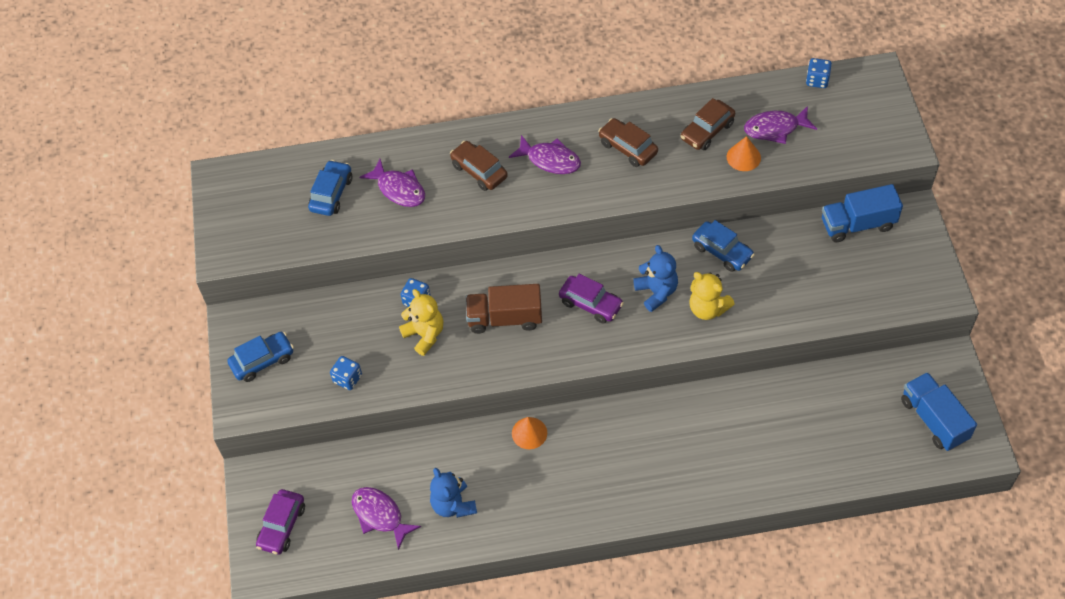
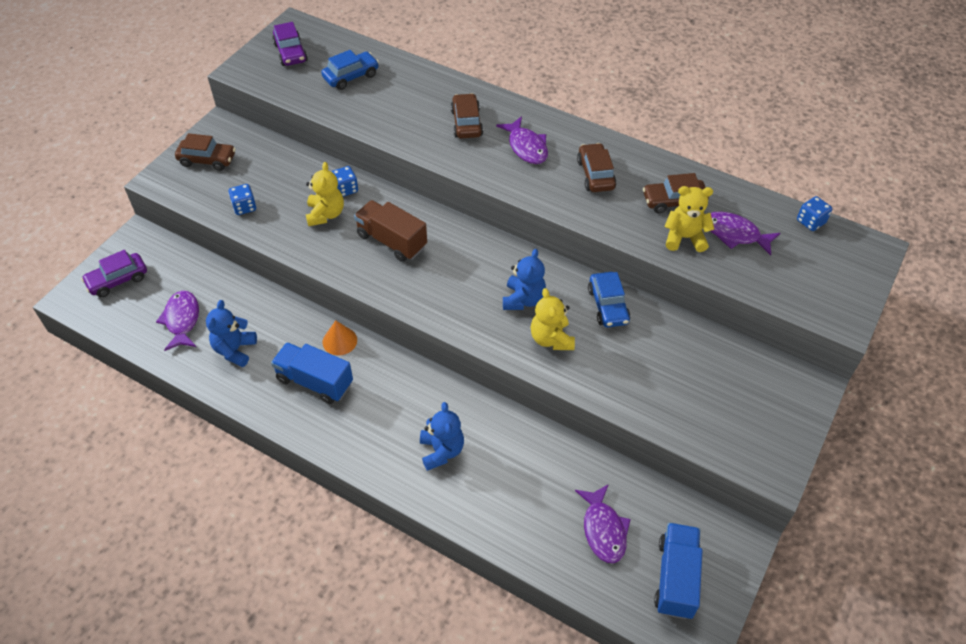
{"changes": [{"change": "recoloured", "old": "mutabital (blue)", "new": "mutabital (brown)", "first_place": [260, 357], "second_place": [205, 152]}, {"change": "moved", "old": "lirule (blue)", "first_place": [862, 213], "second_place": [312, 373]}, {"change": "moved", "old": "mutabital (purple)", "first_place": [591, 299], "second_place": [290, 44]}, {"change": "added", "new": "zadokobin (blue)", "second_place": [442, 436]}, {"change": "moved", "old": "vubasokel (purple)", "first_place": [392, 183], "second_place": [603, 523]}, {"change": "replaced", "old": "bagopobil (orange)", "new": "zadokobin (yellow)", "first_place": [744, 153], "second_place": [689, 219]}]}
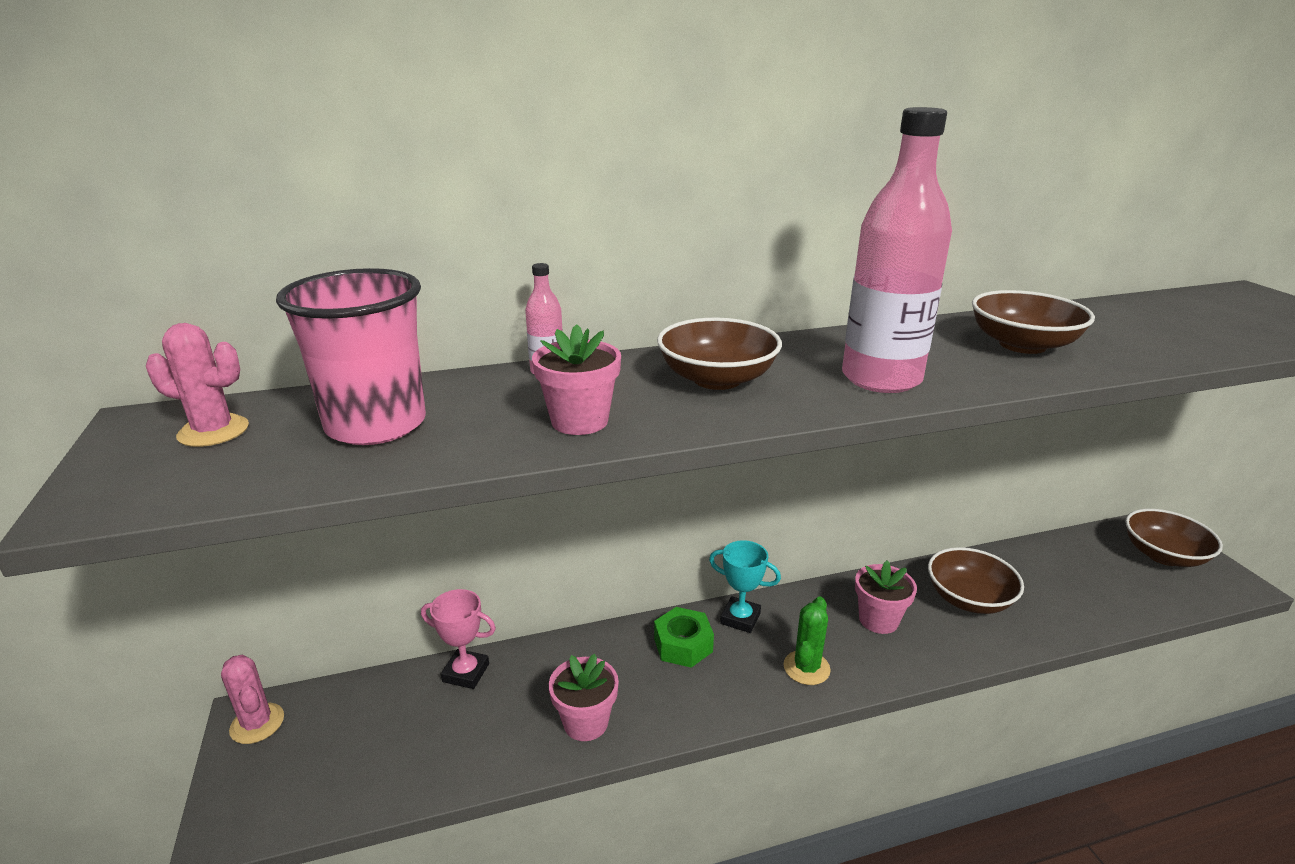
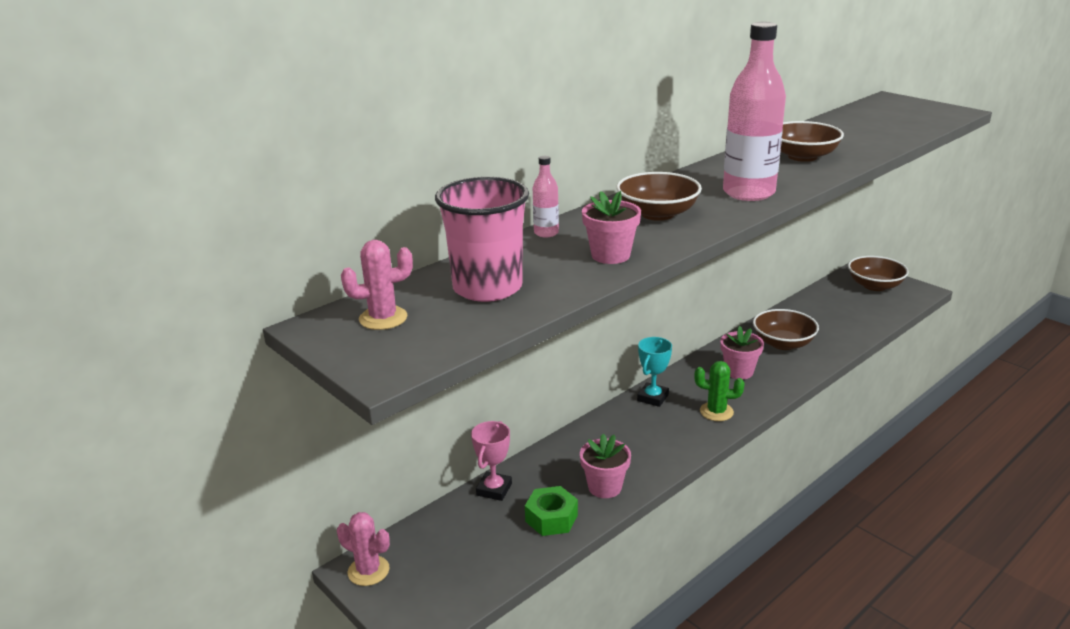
{"changes": [{"change": "turned", "old": "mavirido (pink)", "first_place": [458, 639], "second_place": [491, 461], "degrees": -60}, {"change": "moved", "old": "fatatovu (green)", "first_place": [684, 637], "second_place": [551, 511]}, {"change": "turned", "old": "mavirido (turquoise)", "first_place": [745, 586], "second_place": [654, 372], "degrees": -60}, {"change": "turned", "old": "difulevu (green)", "first_place": [807, 640], "second_place": [719, 391], "degrees": -75}]}
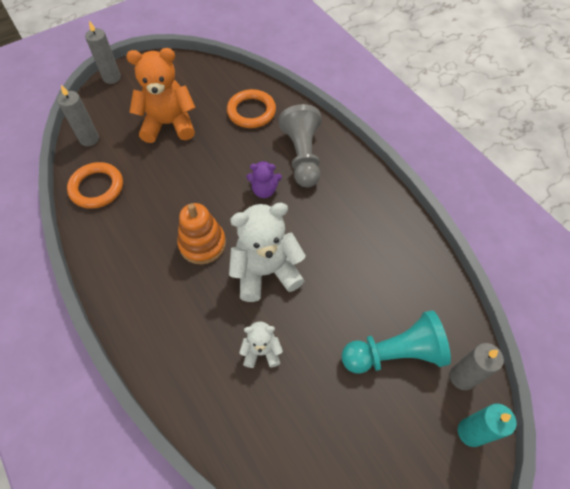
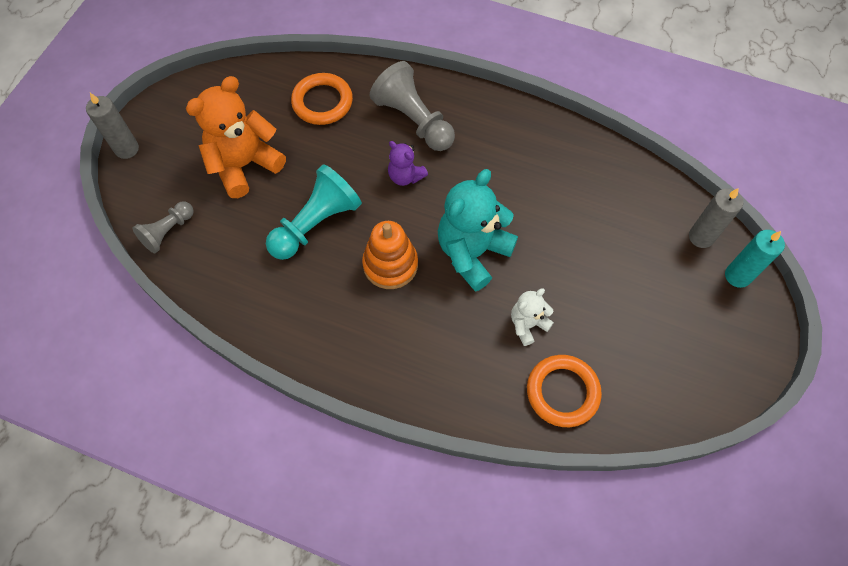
{"changes": [{"change": "replaced", "old": "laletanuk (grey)", "new": "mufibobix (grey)", "first_place": [78, 115], "second_place": [163, 228]}, {"change": "moved", "old": "mufibobix (turquoise)", "first_place": [396, 342], "second_place": [314, 212]}, {"change": "turned", "old": "zadokobin (purple)", "first_place": [264, 179], "second_place": [408, 163], "degrees": 75}, {"change": "recoloured", "old": "zadokobin (white)", "new": "zadokobin (turquoise)", "first_place": [267, 252], "second_place": [478, 230]}, {"change": "moved", "old": "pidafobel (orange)", "first_place": [95, 185], "second_place": [564, 391]}]}
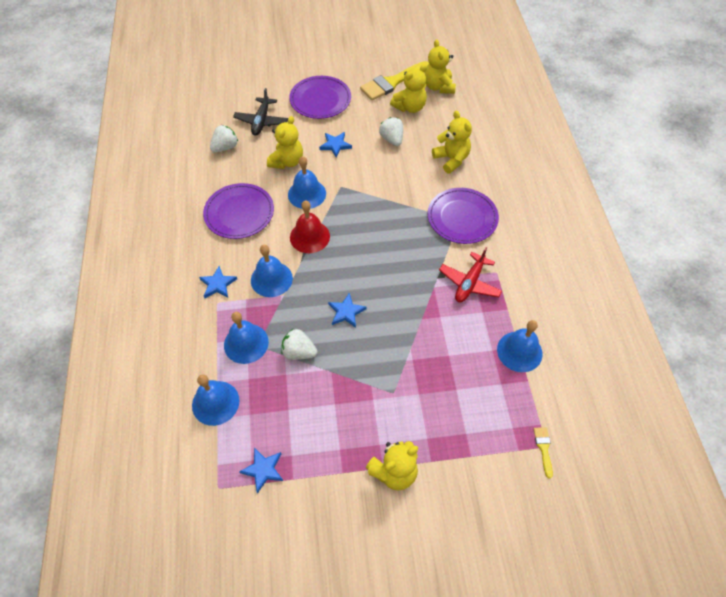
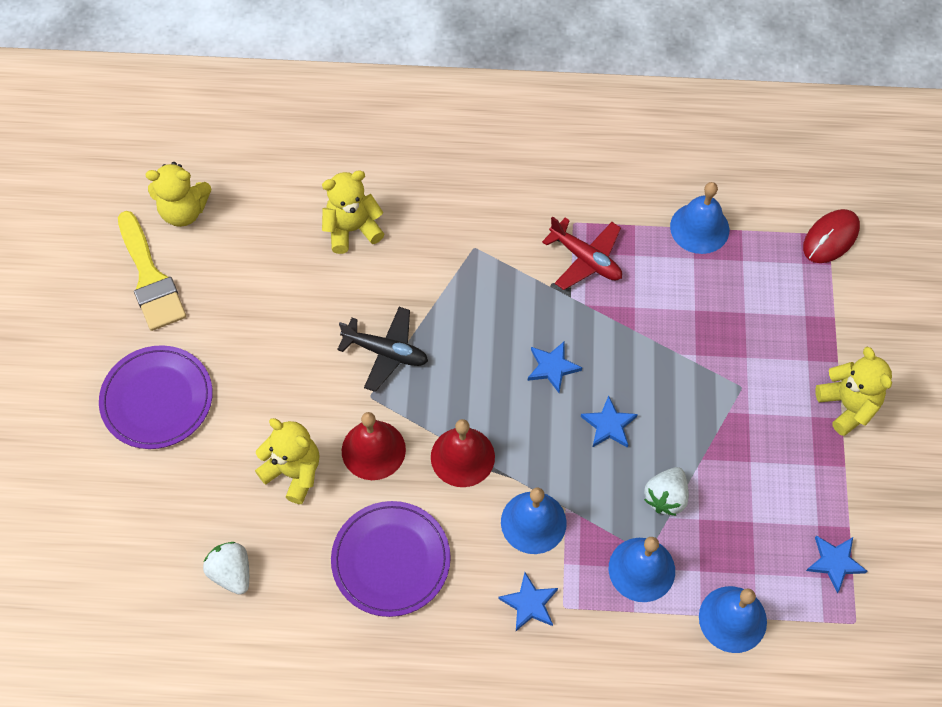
{"changes": [{"change": "moved", "old": "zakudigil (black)", "first_place": [260, 112], "second_place": [382, 349]}, {"change": "recoloured", "old": "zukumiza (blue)", "new": "zukumiza (red)", "first_place": [307, 182], "second_place": [374, 446]}, {"change": "moved", "old": "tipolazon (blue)", "first_place": [335, 145], "second_place": [555, 367]}, {"change": "replaced", "old": "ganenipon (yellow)", "new": "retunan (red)", "first_place": [543, 452], "second_place": [831, 236]}, {"change": "removed", "old": "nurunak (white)", "first_place": [391, 131]}, {"change": "removed", "old": "zadokobin (yellow)", "first_place": [408, 88]}, {"change": "removed", "old": "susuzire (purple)", "first_place": [463, 216]}]}
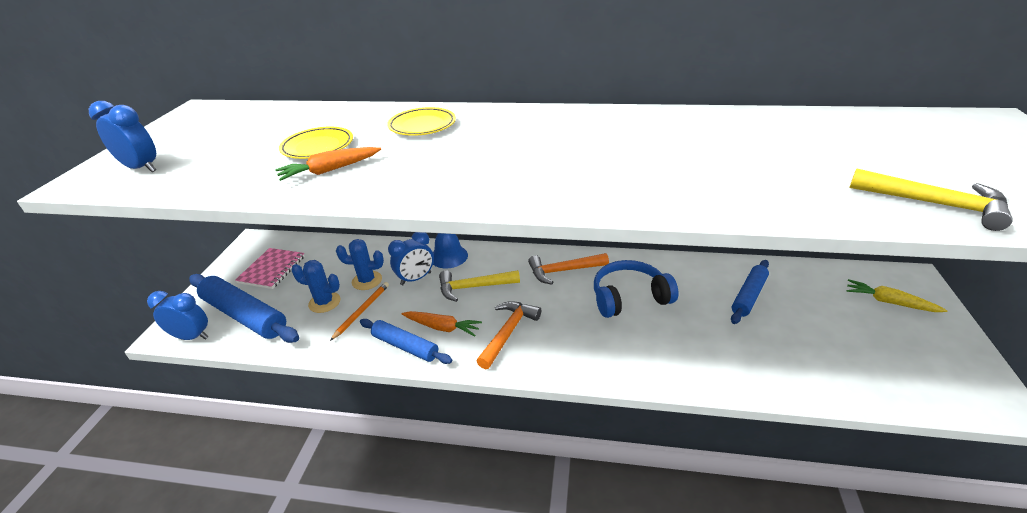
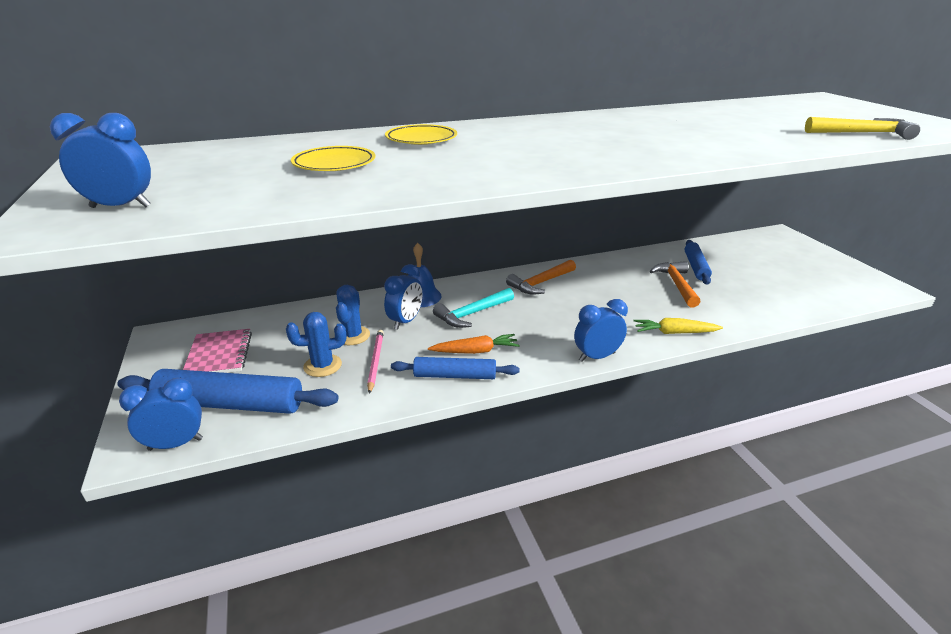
{"changes": [{"change": "turned", "old": "difulevu (blue)", "first_place": [360, 264], "second_place": [353, 315], "degrees": -60}, {"change": "recoloured", "old": "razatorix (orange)", "new": "razatorix (pink)", "first_place": [359, 311], "second_place": [375, 362]}, {"change": "recoloured", "old": "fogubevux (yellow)", "new": "fogubevux (turquoise)", "first_place": [479, 286], "second_place": [473, 308]}, {"change": "added", "new": "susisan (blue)", "second_place": [601, 330]}, {"change": "moved", "old": "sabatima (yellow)", "first_place": [897, 295], "second_place": [678, 326]}, {"change": "moved", "old": "fogubevux (orange)", "first_place": [508, 335], "second_place": [675, 284]}, {"change": "removed", "old": "sabatima (orange)", "first_place": [328, 164]}, {"change": "removed", "old": "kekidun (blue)", "first_place": [636, 289]}]}
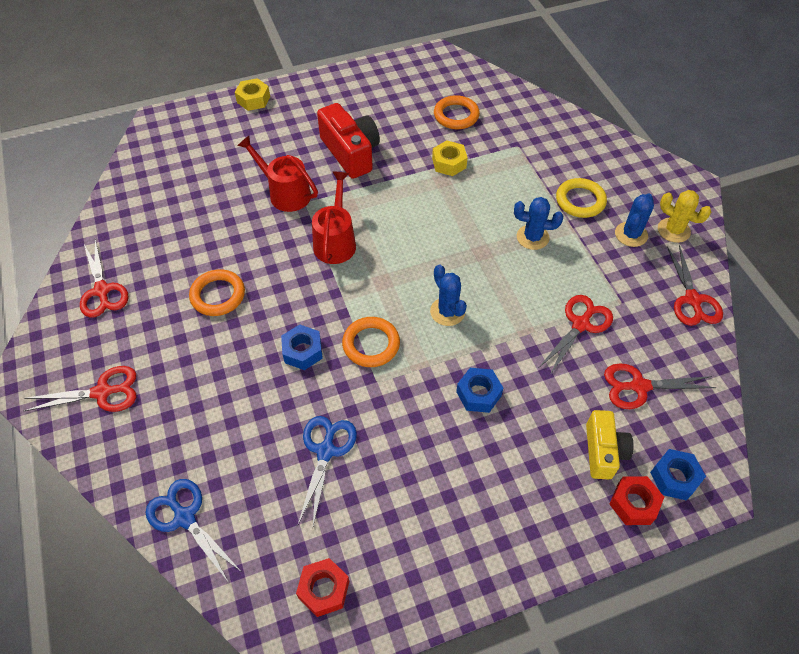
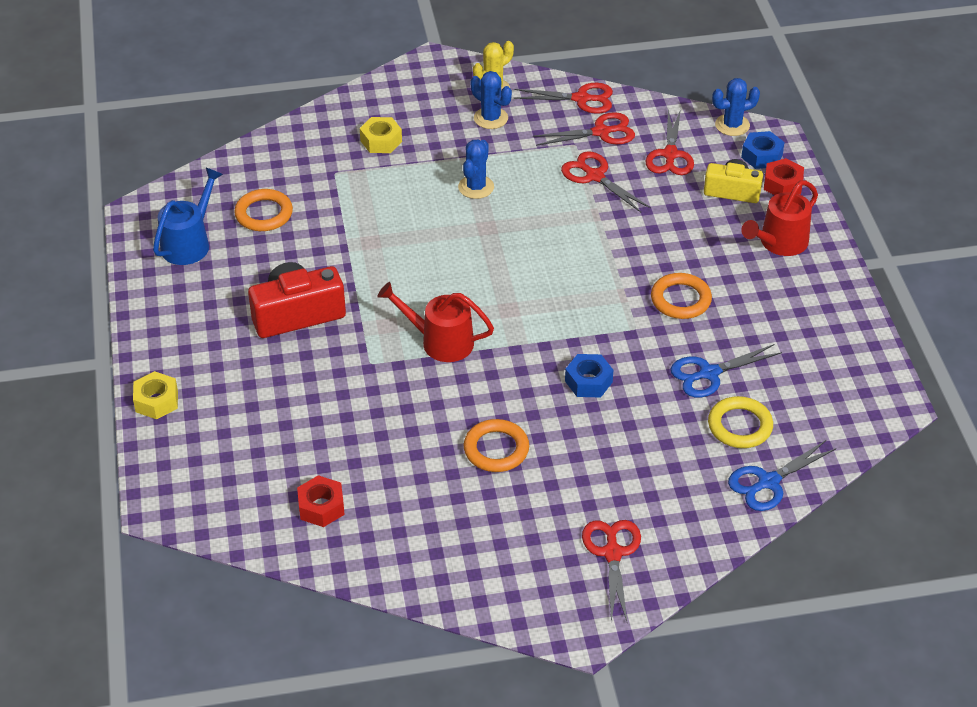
{"changes": [{"change": "added", "new": "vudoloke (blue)", "second_place": [188, 216]}, {"change": "moved", "old": "fatatovu (red)", "first_place": [322, 587], "second_place": [321, 501]}, {"change": "moved", "old": "fatatovu (yellow)", "first_place": [450, 158], "second_place": [381, 135]}, {"change": "moved", "old": "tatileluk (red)", "first_place": [104, 278], "second_place": [584, 129]}, {"change": "moved", "old": "pidafobel (orange)", "first_place": [371, 342], "second_place": [681, 296]}, {"change": "turned", "old": "tatileluk (blue)", "first_place": [327, 471], "second_place": [726, 371], "degrees": -45}, {"change": "moved", "old": "pidafobel (yellow)", "first_place": [581, 198], "second_place": [740, 422]}, {"change": "moved", "old": "difulevu (blue)", "first_place": [448, 295], "second_place": [736, 107]}, {"change": "moved", "old": "vudoloke (red)", "first_place": [277, 174], "second_place": [779, 218]}, {"change": "removed", "old": "fatatovu (blue)", "first_place": [479, 390]}]}
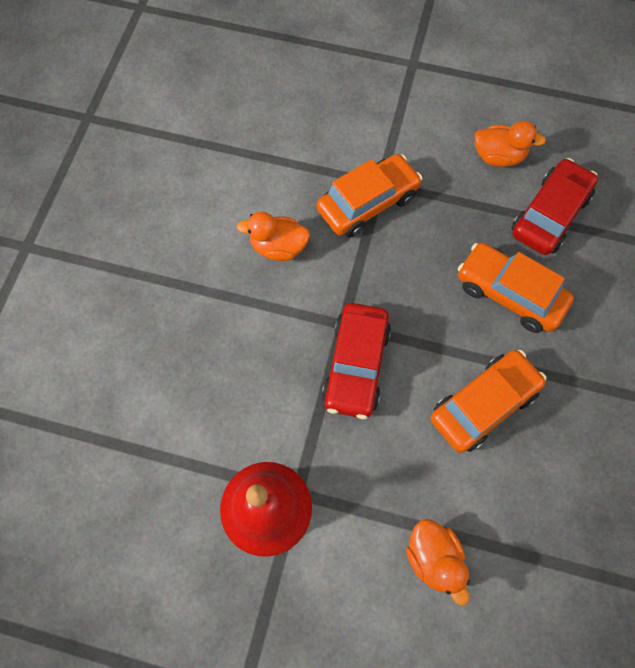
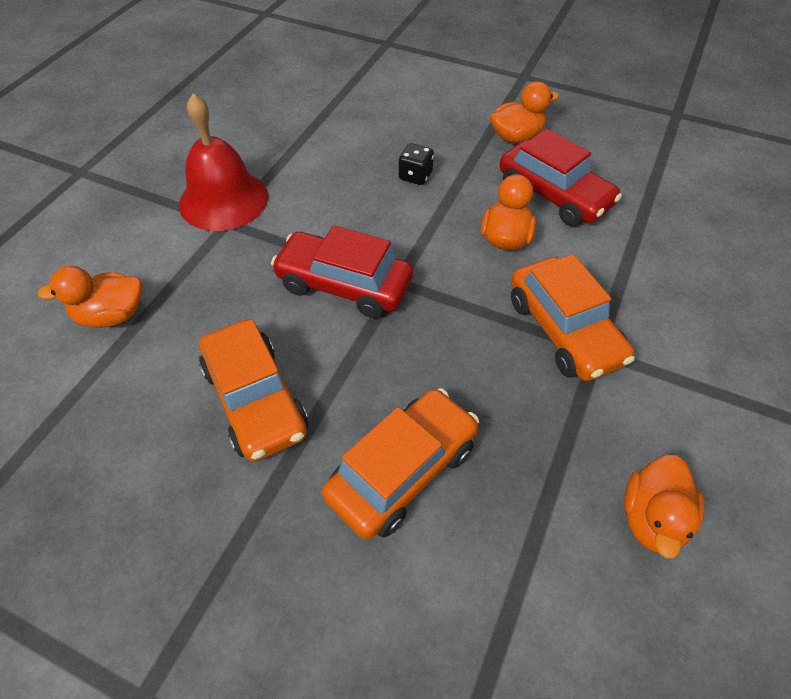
{"changes": [{"change": "added", "new": "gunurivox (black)", "second_place": [416, 164]}, {"change": "added", "new": "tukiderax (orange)", "second_place": [524, 112]}, {"change": "moved", "old": "mutabital (red)", "first_place": [554, 206], "second_place": [560, 177]}]}
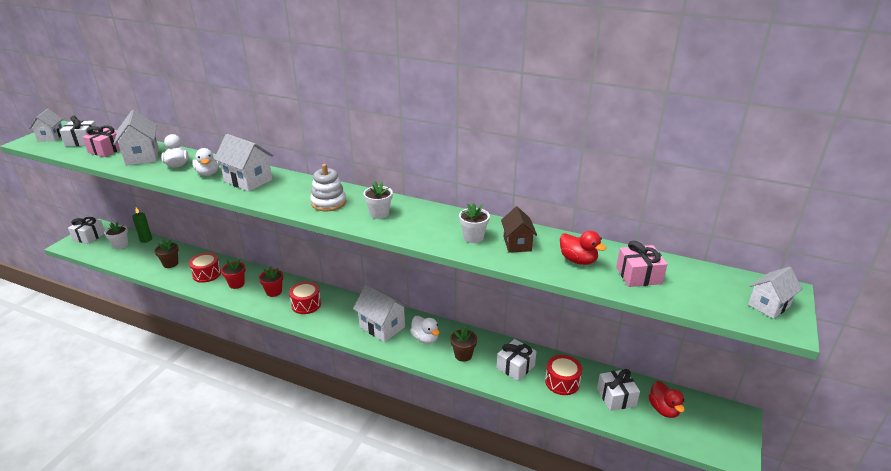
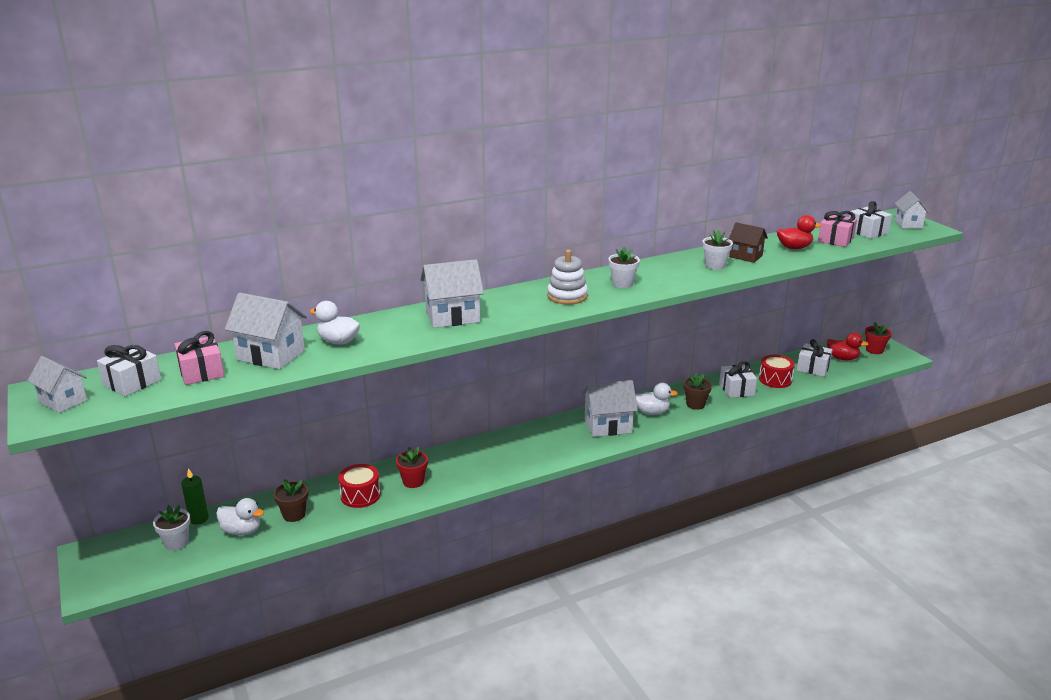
{"changes": [{"change": "moved", "old": "tukiderax (white)", "first_place": [206, 162], "second_place": [240, 516]}, {"change": "moved", "old": "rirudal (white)", "first_place": [86, 230], "second_place": [870, 220]}, {"change": "moved", "old": "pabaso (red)", "first_place": [271, 282], "second_place": [878, 338]}, {"change": "removed", "old": "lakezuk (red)", "first_place": [305, 297]}]}
